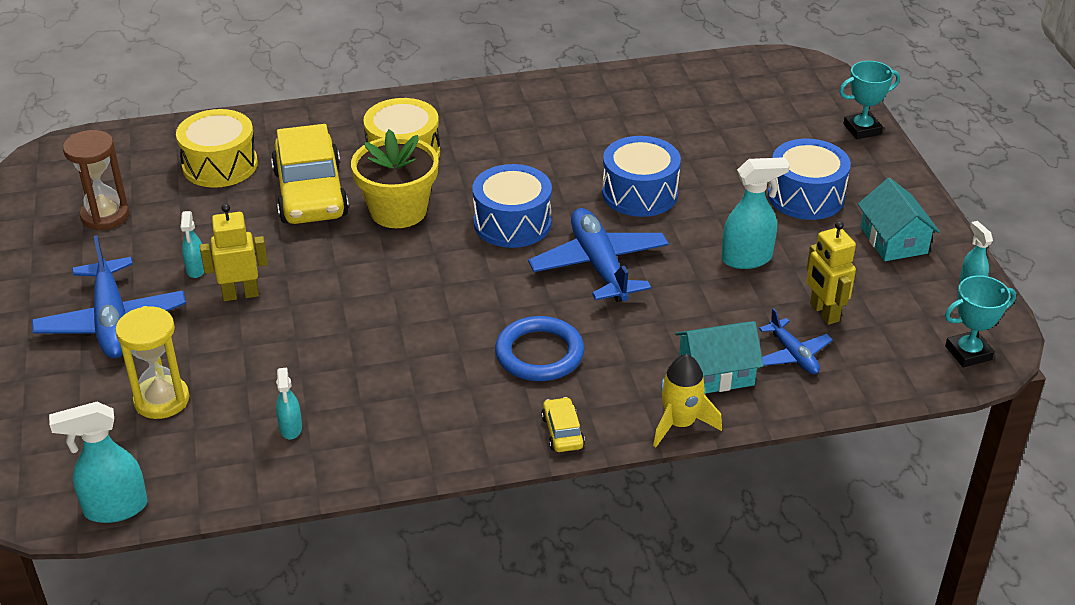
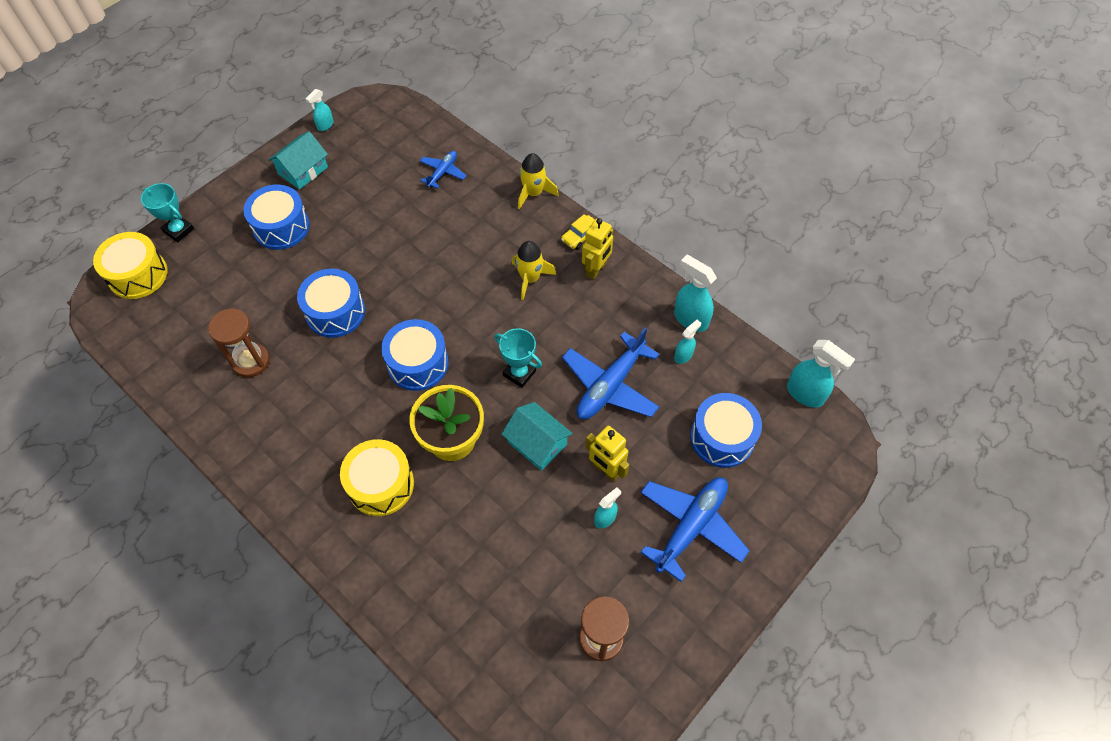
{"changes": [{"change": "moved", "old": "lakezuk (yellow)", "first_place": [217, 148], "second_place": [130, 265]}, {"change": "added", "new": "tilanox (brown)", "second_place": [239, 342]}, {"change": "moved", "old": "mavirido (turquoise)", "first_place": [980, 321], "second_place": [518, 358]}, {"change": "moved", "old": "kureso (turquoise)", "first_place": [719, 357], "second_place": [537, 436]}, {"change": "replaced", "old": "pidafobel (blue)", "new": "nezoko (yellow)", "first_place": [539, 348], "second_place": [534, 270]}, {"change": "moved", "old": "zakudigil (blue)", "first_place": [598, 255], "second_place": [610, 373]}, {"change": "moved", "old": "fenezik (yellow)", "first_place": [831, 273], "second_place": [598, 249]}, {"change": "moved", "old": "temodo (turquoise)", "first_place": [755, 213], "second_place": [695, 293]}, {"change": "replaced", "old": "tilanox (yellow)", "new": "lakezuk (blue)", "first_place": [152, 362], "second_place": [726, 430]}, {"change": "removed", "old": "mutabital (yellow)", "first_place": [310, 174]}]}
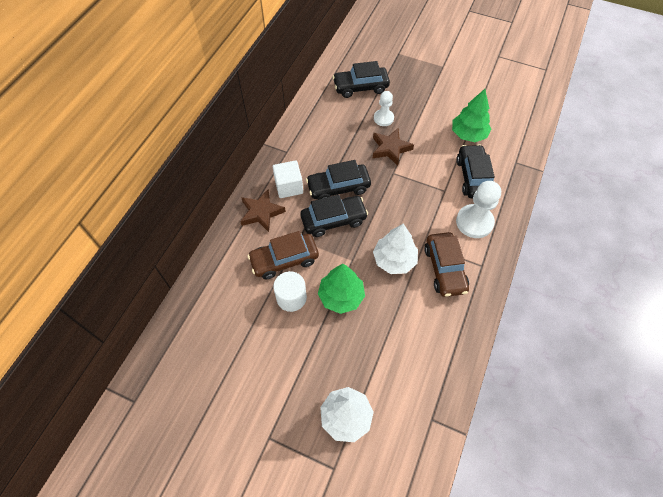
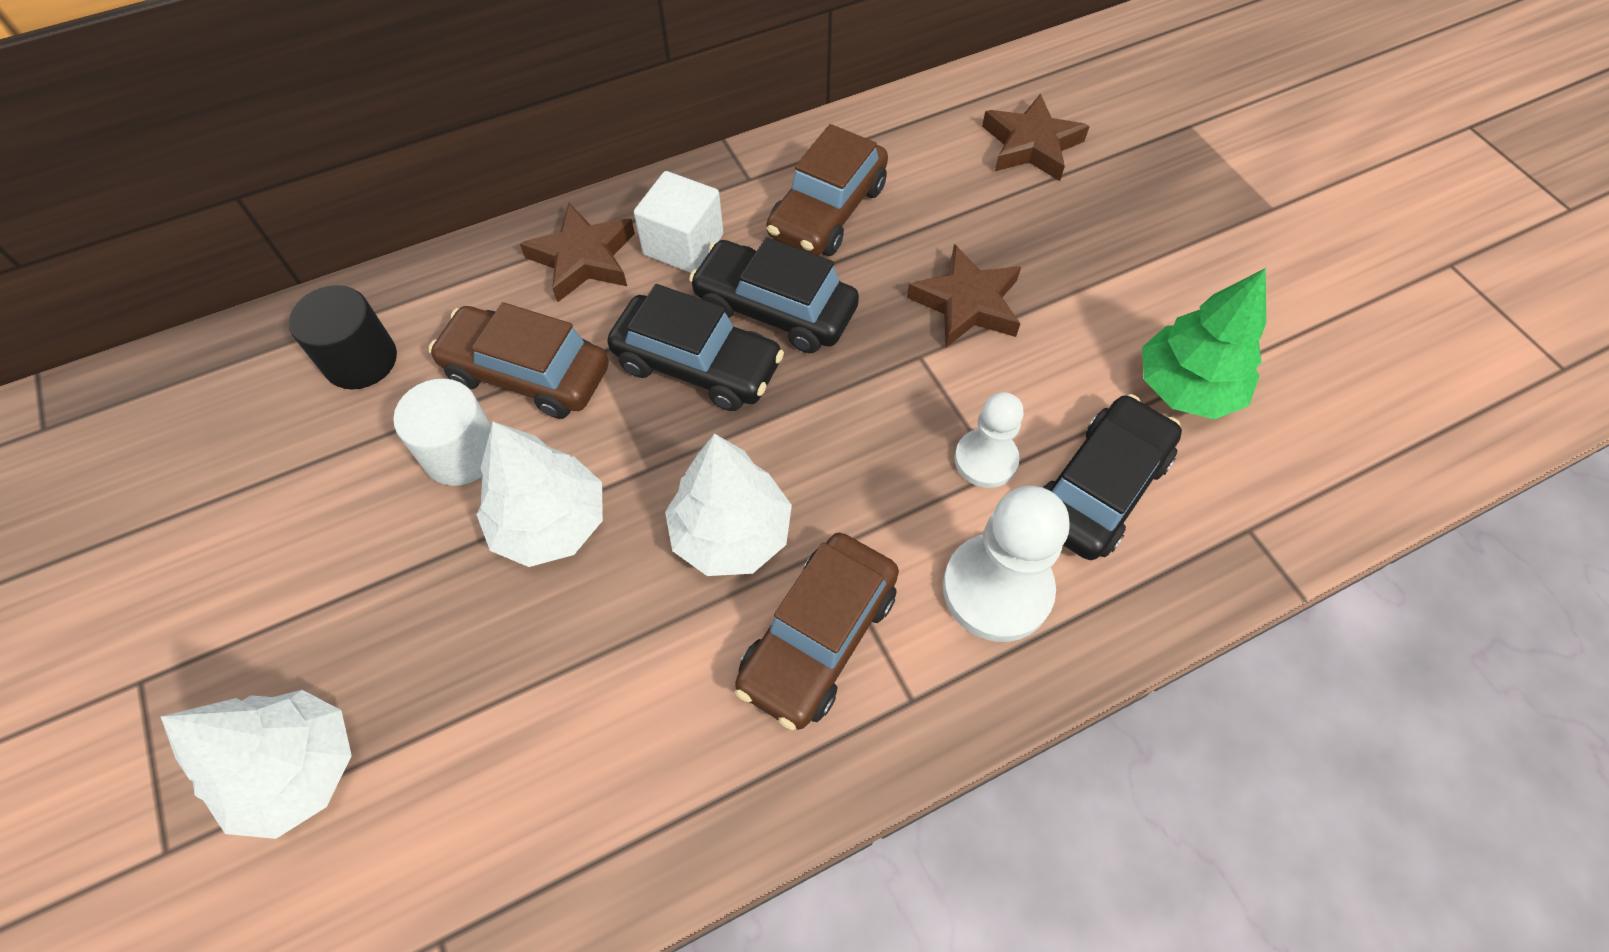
{"changes": [{"change": "added", "new": "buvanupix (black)", "second_place": [343, 337]}, {"change": "recoloured", "old": "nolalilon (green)", "new": "nolalilon (white)", "first_place": [341, 289], "second_place": [540, 494]}, {"change": "added", "new": "mutabital (brown)", "second_place": [827, 190]}, {"change": "moved", "old": "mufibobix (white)", "first_place": [384, 108], "second_place": [989, 440]}, {"change": "replaced", "old": "mutabital (black)", "new": "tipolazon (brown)", "first_place": [361, 79], "second_place": [1036, 137]}]}
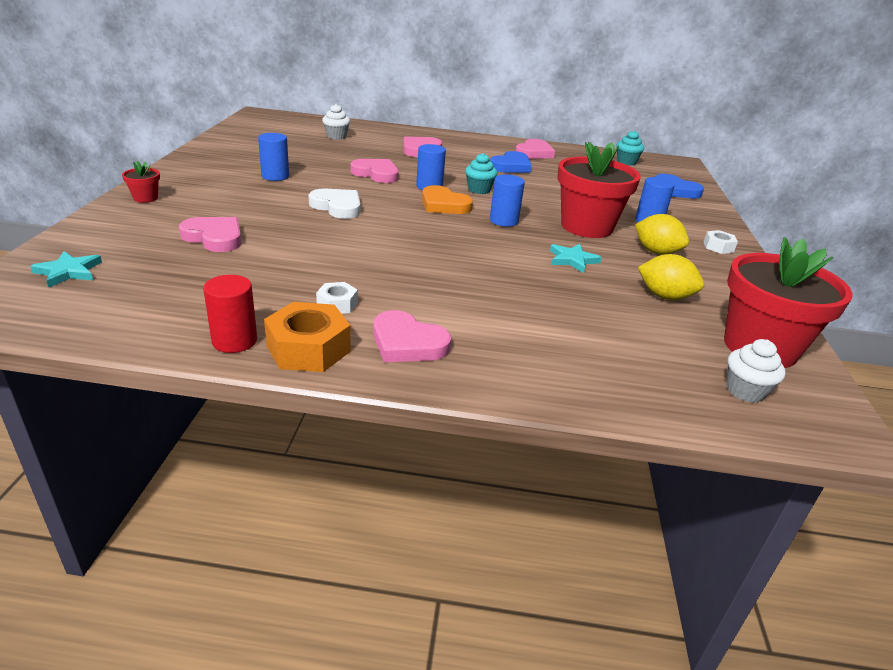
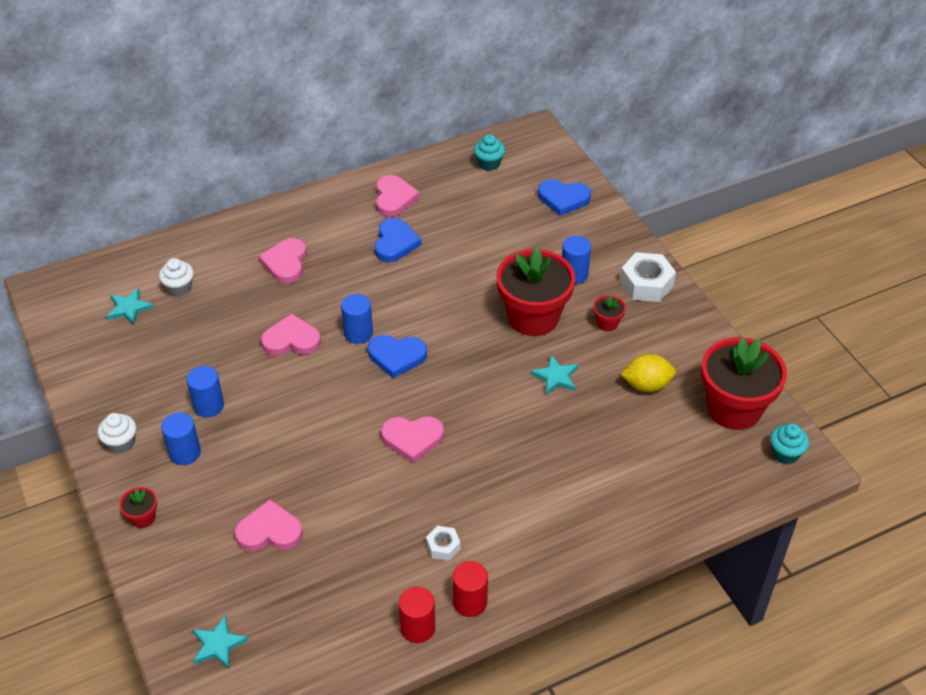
{"changes": [{"change": "moved", "old": "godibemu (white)", "first_place": [756, 371], "second_place": [117, 433]}, {"change": "added", "new": "tipolazon (turquoise)", "second_place": [130, 306]}, {"change": "moved", "old": "buvanupix (blue)", "first_place": [507, 200], "second_place": [181, 438]}, {"change": "recoloured", "old": "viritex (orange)", "new": "viritex (blue)", "first_place": [447, 199], "second_place": [397, 356]}, {"change": "moved", "old": "viritex (pink)", "first_place": [412, 336], "second_place": [412, 439]}, {"change": "replaced", "old": "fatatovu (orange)", "new": "buvanupix (red)", "first_place": [307, 337], "second_place": [470, 589]}, {"change": "replaced", "old": "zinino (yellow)", "new": "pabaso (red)", "first_place": [662, 234], "second_place": [609, 313]}, {"change": "resized", "old": "fatatovu (white)", "first_place": [721, 242], "second_place": [648, 277], "factor": 1.84}, {"change": "moved", "old": "godibemu (turquoise)", "first_place": [481, 173], "second_place": [789, 443]}, {"change": "removed", "old": "viritex (white)", "first_place": [334, 204]}]}
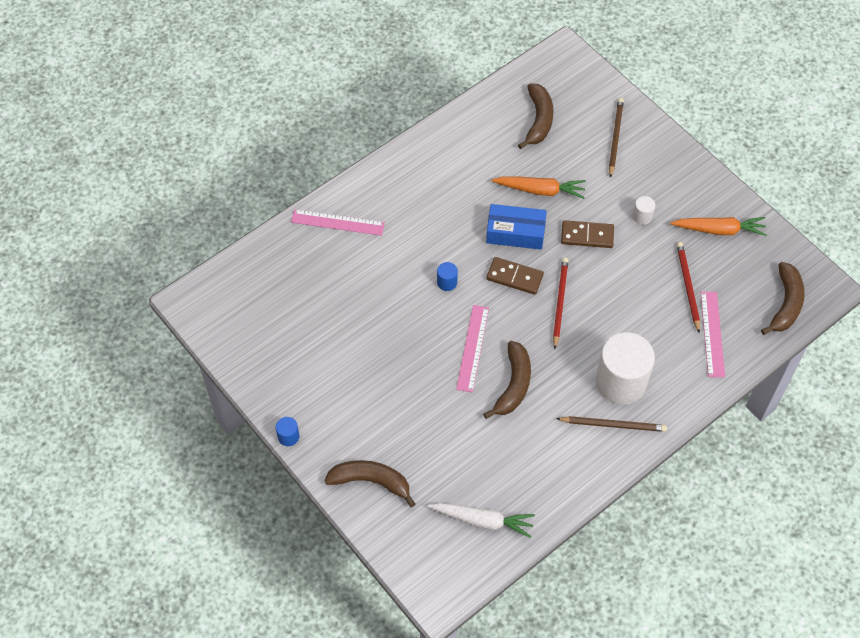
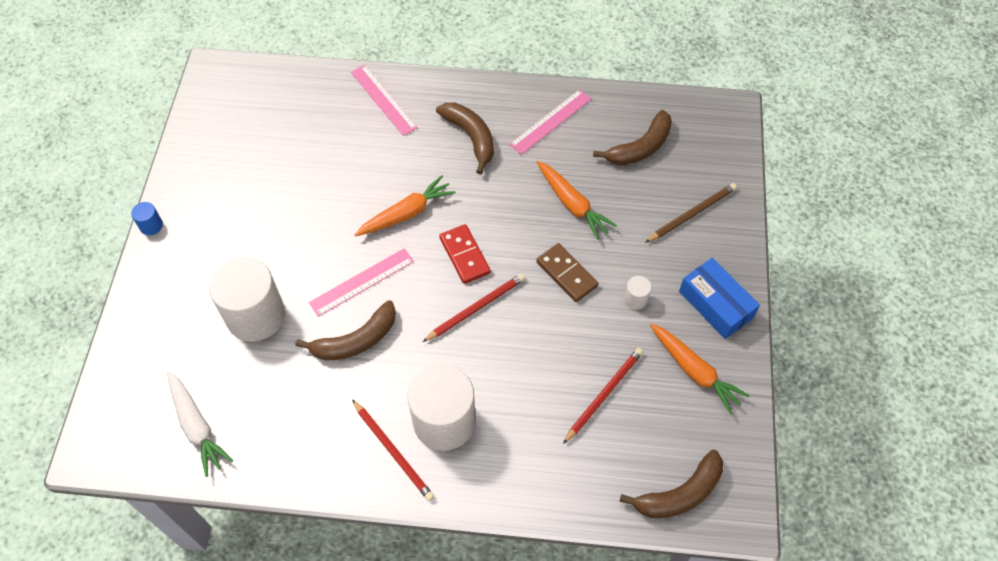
{"changes": [{"change": "added", "new": "buvanupix (white)", "second_place": [247, 299]}, {"change": "recoloured", "old": "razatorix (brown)", "new": "razatorix (red)", "first_place": [611, 424], "second_place": [393, 450]}, {"change": "replaced", "old": "buvanupix (blue)", "new": "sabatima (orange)", "first_place": [447, 276], "second_place": [405, 205]}, {"change": "moved", "old": "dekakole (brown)", "first_place": [369, 483], "second_place": [465, 138]}, {"change": "recoloured", "old": "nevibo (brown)", "new": "nevibo (red)", "first_place": [515, 276], "second_place": [465, 254]}, {"change": "moved", "old": "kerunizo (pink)", "first_place": [712, 334], "second_place": [550, 122]}, {"change": "moved", "old": "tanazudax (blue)", "first_place": [516, 227], "second_place": [719, 298]}]}
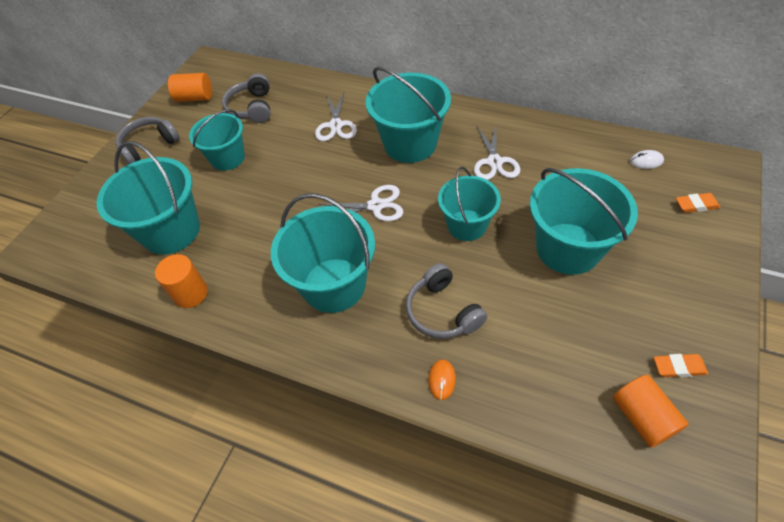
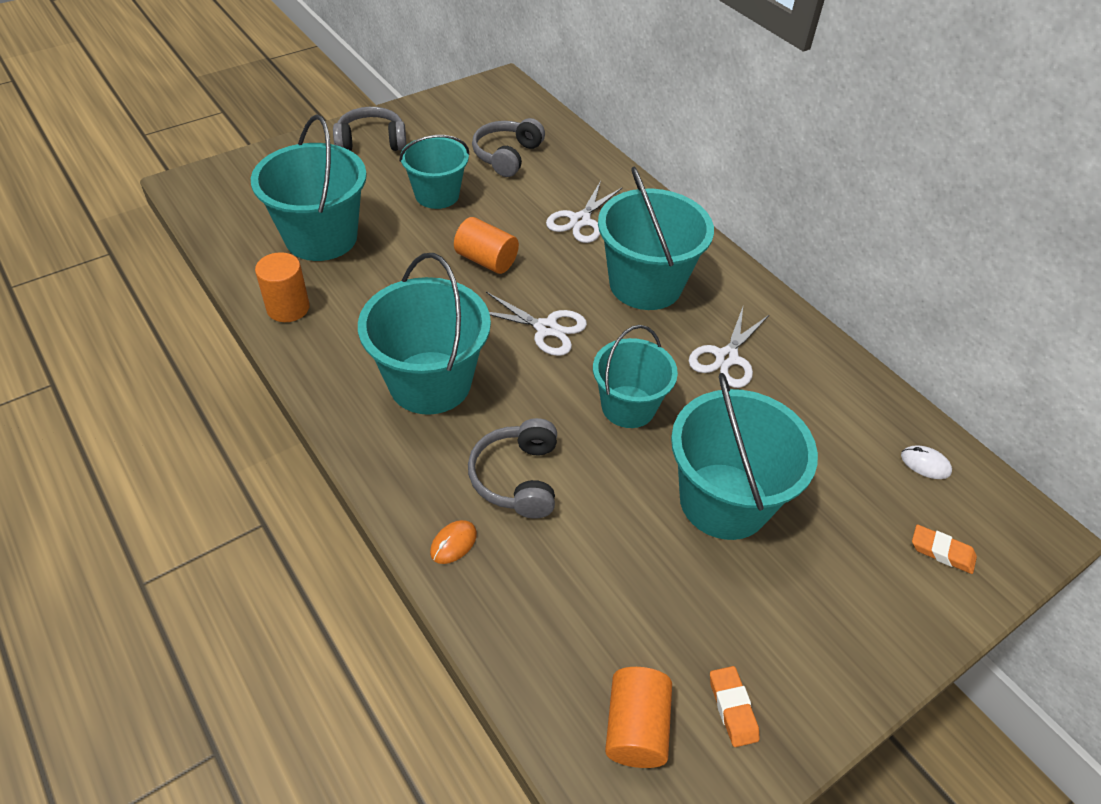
{"changes": [{"change": "moved", "old": "buvanupix (orange)", "first_place": [190, 87], "second_place": [486, 245]}, {"change": "turned", "old": "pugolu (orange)", "first_place": [681, 365], "second_place": [735, 706], "degrees": 45}]}
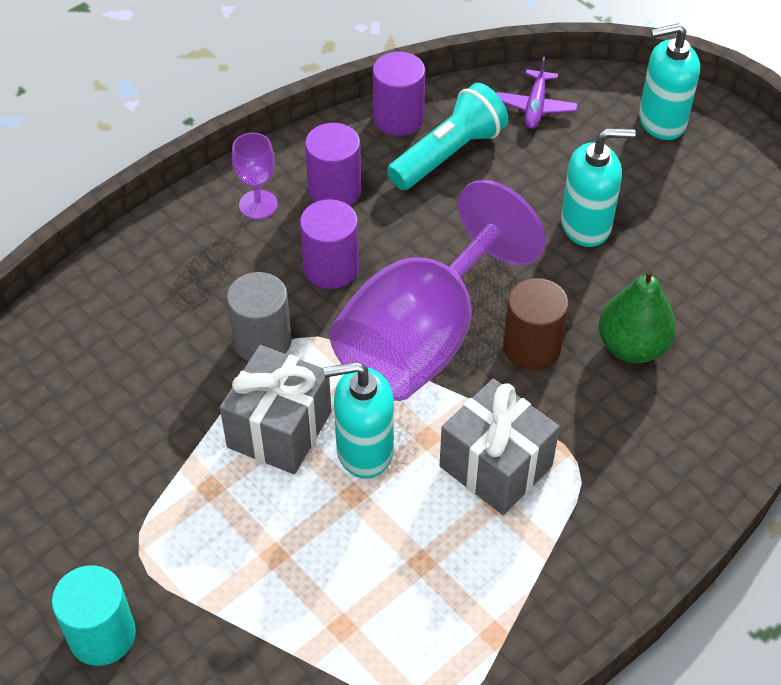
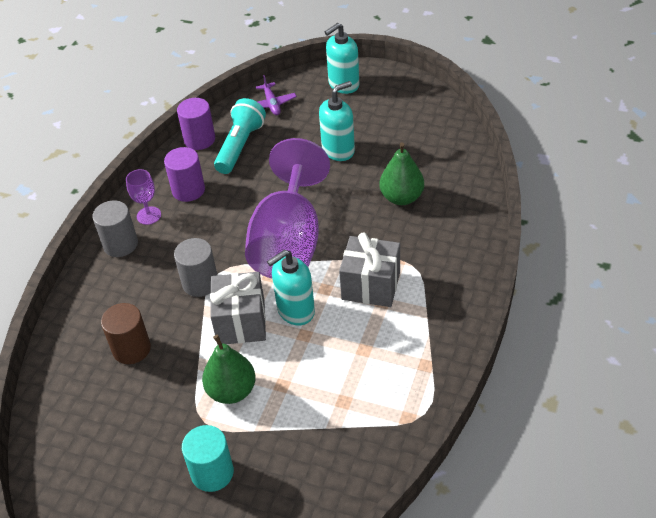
{"changes": [{"change": "added", "new": "buvanupix (grey)", "second_place": [115, 228]}, {"change": "moved", "old": "buvanupix (brown)", "first_place": [536, 324], "second_place": [126, 333]}, {"change": "added", "new": "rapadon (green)", "second_place": [229, 369]}, {"change": "removed", "old": "buvanupix (purple)", "first_place": [329, 244]}]}
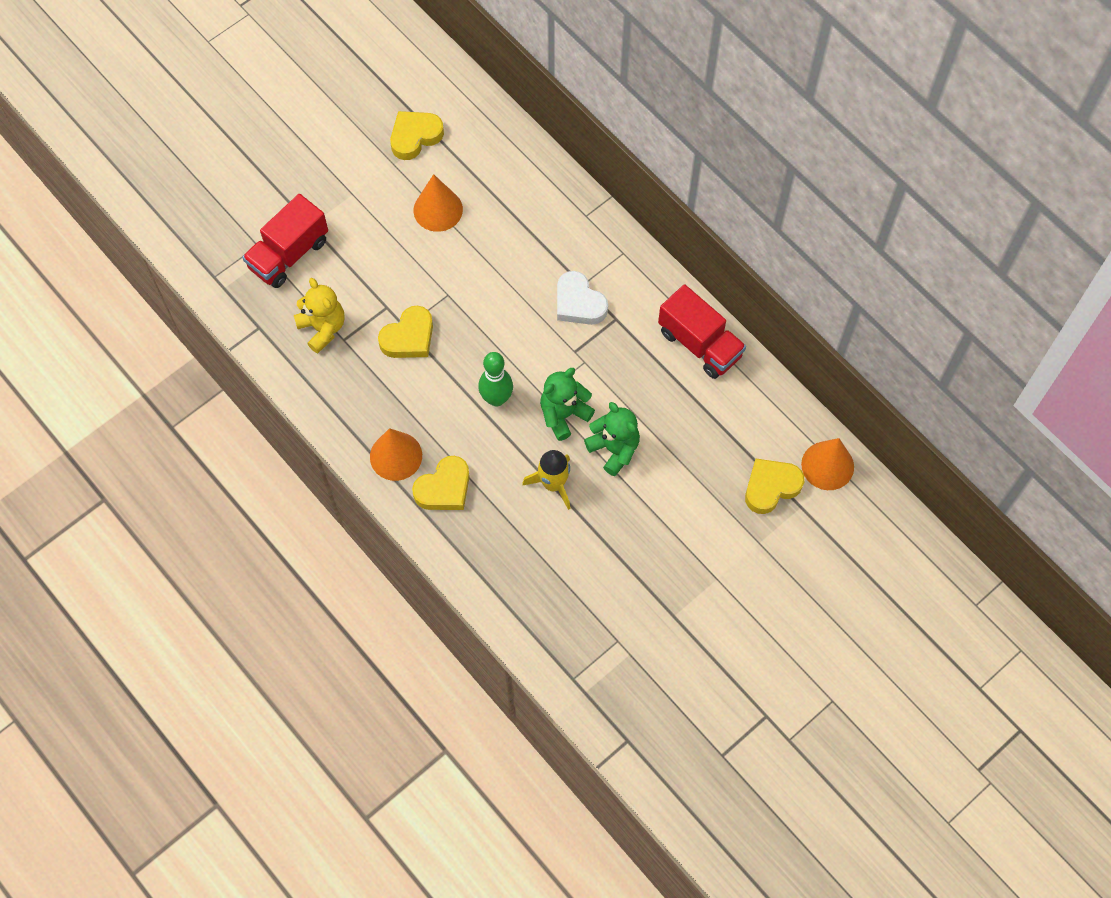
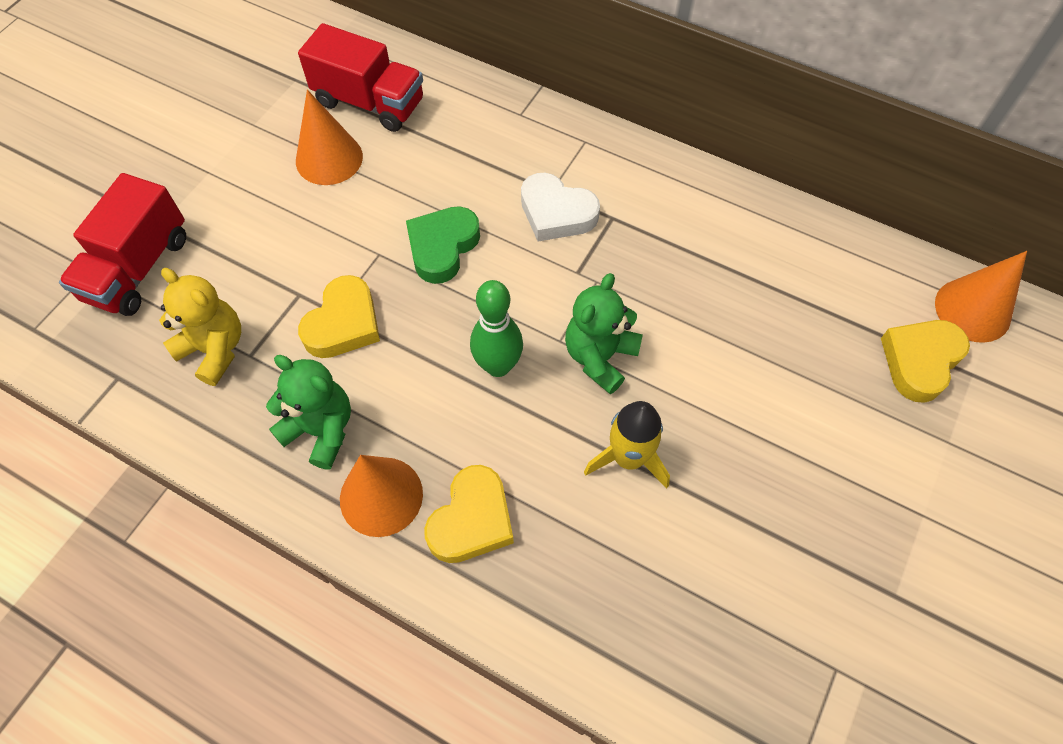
{"changes": [{"change": "moved", "old": "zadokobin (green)", "first_place": [612, 439], "second_place": [308, 412]}, {"change": "moved", "old": "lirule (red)", "first_place": [702, 331], "second_place": [360, 77]}, {"change": "added", "new": "viritex (green)", "second_place": [443, 245]}, {"change": "removed", "old": "viritex (yellow)", "first_place": [417, 135]}]}
